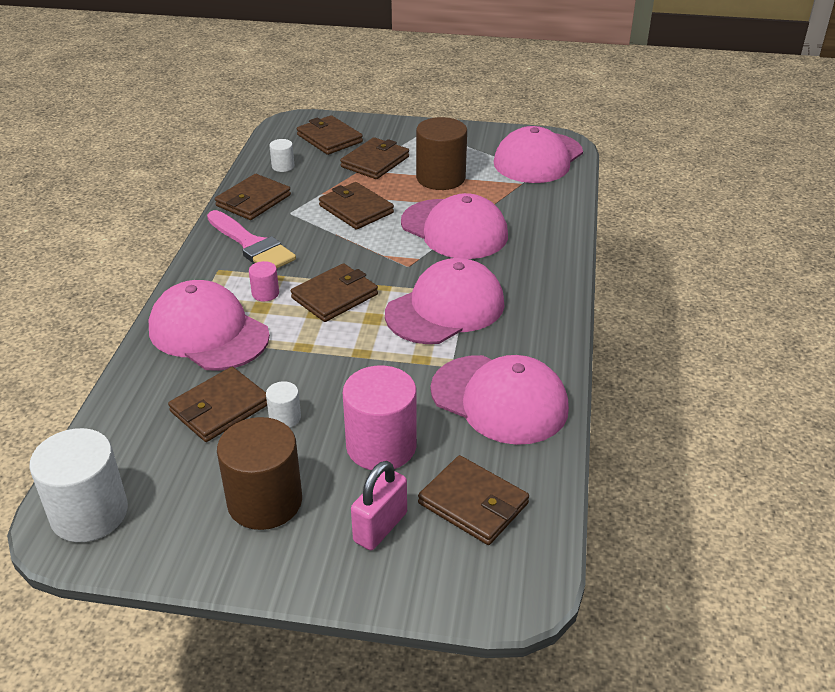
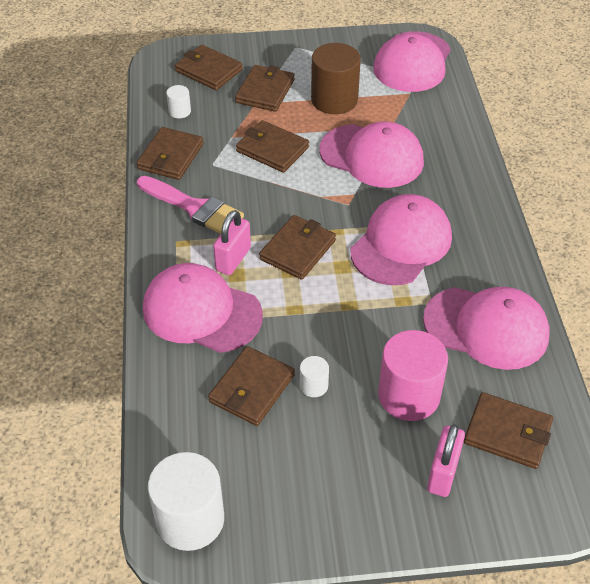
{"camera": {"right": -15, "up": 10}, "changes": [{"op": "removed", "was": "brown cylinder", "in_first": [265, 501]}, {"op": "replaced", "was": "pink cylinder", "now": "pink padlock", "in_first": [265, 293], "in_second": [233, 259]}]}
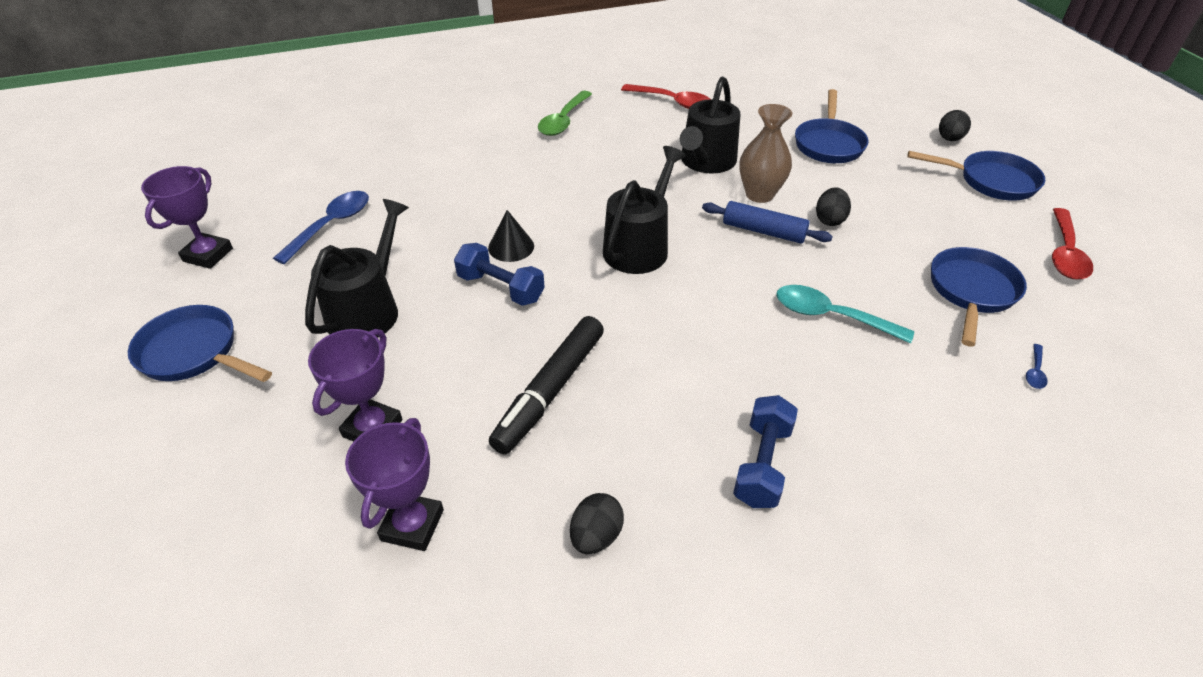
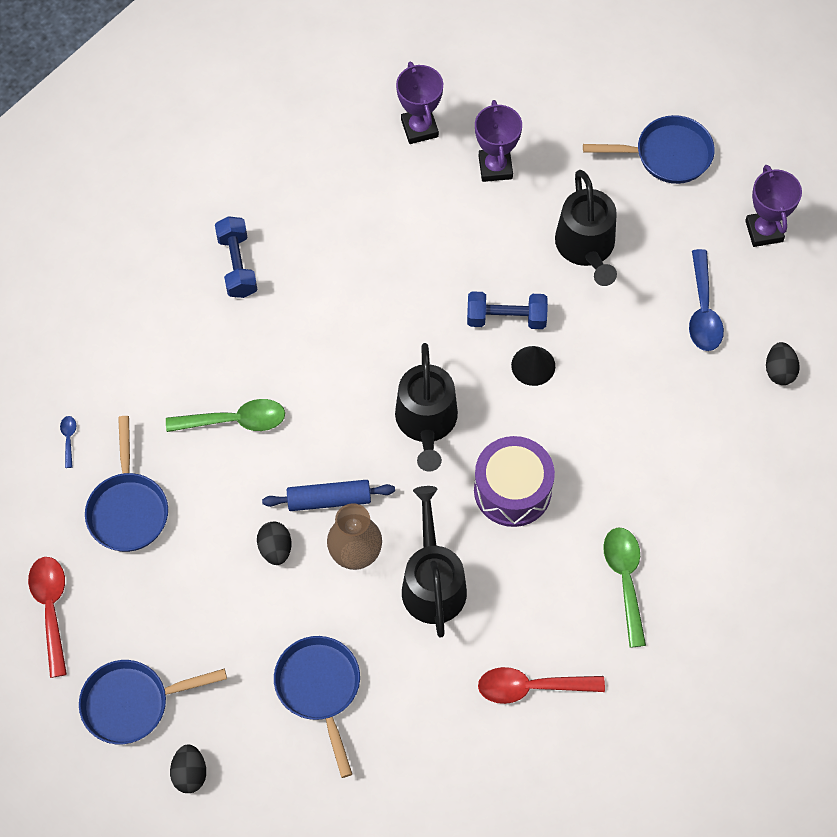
{"camera": {"right": 150, "up": 20}, "changes": [{"op": "removed", "was": "black marker", "in_first": [550, 391]}, {"op": "added", "now": "purple drum", "in_second": [512, 490]}, {"op": "moved", "was": "black egg", "in_first": [596, 536], "in_second": [779, 371]}, {"op": "recoloured", "was": "turquoise spoon", "now": "green spoon", "in_first": [831, 316], "in_second": [235, 421]}]}
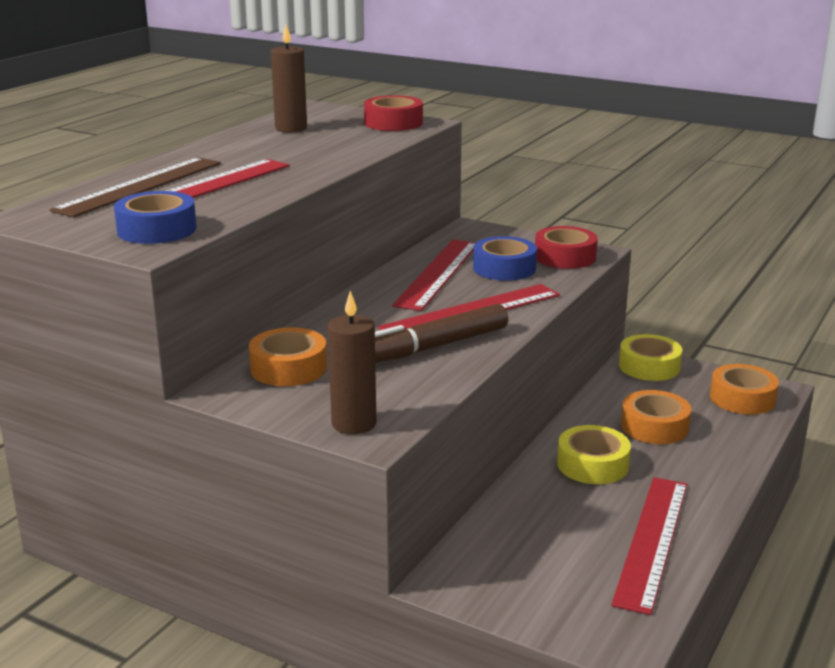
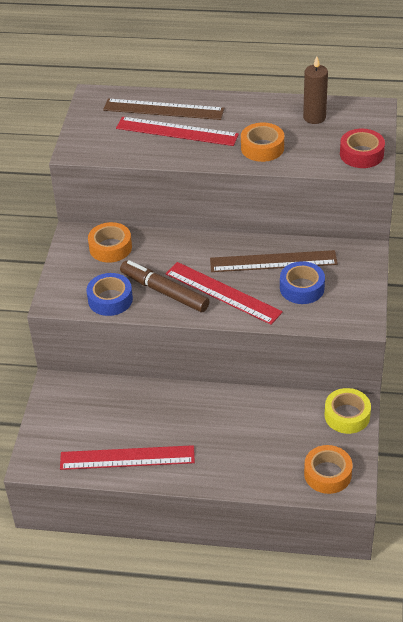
{"camera": {"right": 70, "up": 20}, "changes": [{"op": "removed", "was": "brown candle", "in_first": [354, 424]}, {"op": "removed", "was": "red tape", "in_first": [565, 257]}, {"op": "removed", "was": "yellow tape", "in_first": [592, 464]}, {"op": "moved", "was": "blue tape", "in_first": [157, 230], "in_second": [110, 299]}, {"op": "moved", "was": "orange tape", "in_first": [654, 426], "in_second": [262, 148]}, {"op": "recoloured", "was": "red ruler", "now": "brown ruler", "in_first": [437, 273], "in_second": [273, 261]}]}
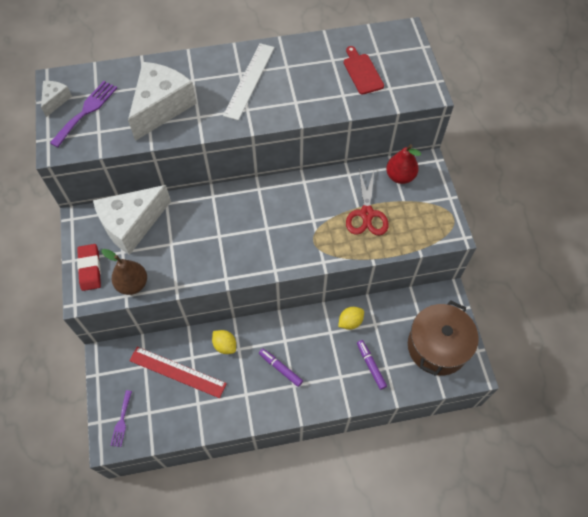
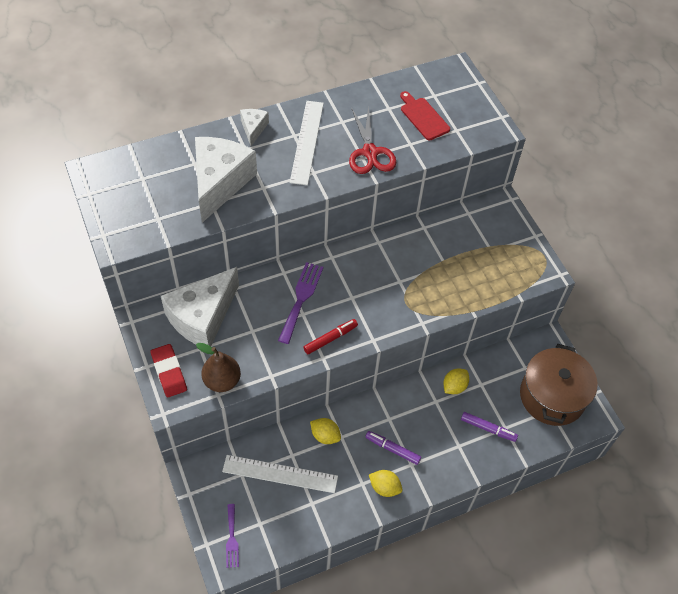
{"camera": {"right": -15, "up": -5}, "changes": [{"op": "removed", "was": "red pear", "in_first": [400, 176]}, {"op": "added", "now": "red marker", "in_second": [330, 339]}, {"op": "added", "now": "yellow lemon", "in_second": [384, 487]}, {"op": "moved", "was": "white cheese", "in_first": [56, 100], "in_second": [253, 129]}, {"op": "moved", "was": "purple fork", "in_first": [86, 111], "in_second": [301, 299]}, {"op": "moved", "was": "red scissors", "in_first": [366, 214], "in_second": [370, 152]}, {"op": "recoloured", "was": "red ruler", "now": "white ruler", "in_first": [177, 372], "in_second": [280, 474]}, {"op": "turned", "was": "purple marker", "in_first": [371, 366], "in_second": [488, 429], "clockwise": 150}]}
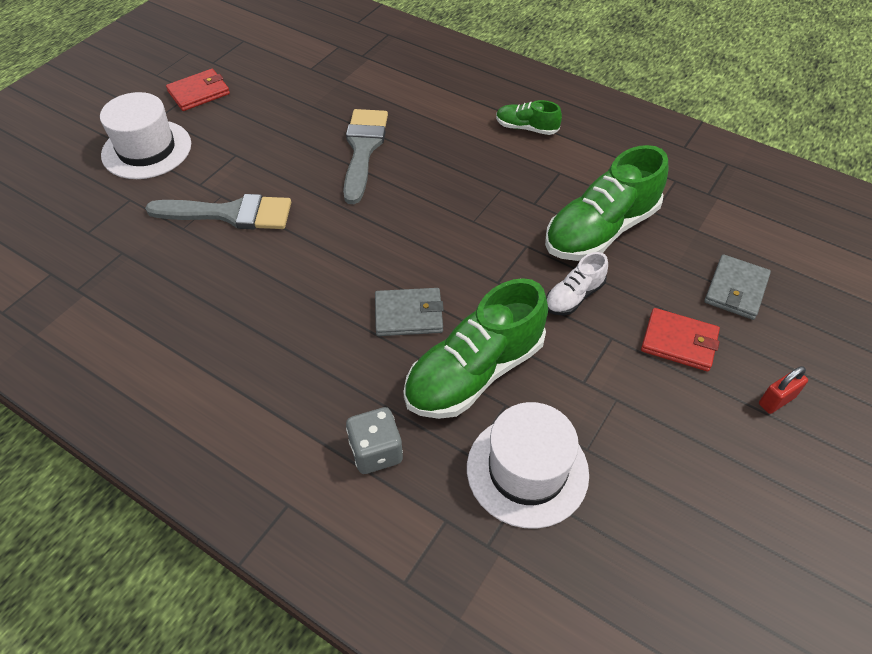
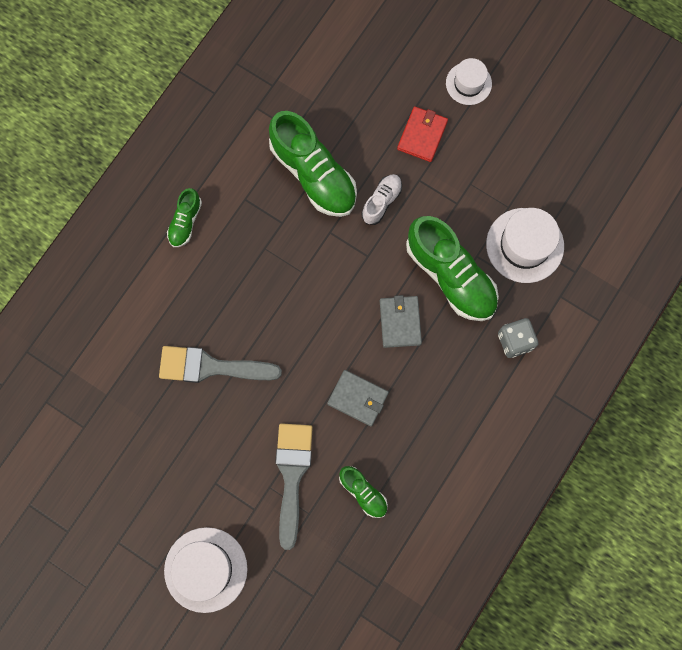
{"camera": {"right": -90, "up": 25}, "changes": [{"op": "removed", "was": "red wallet", "in_first": [199, 92]}, {"op": "added", "now": "green shoe", "in_second": [363, 492]}, {"op": "moved", "was": "grey wallet", "in_first": [736, 289], "in_second": [358, 398]}, {"op": "replaced", "was": "red padlock", "now": "white hat", "in_first": [776, 400], "in_second": [468, 83]}, {"op": "turned", "was": "white shoe", "in_first": [574, 296], "in_second": [381, 201], "clockwise": -105}]}
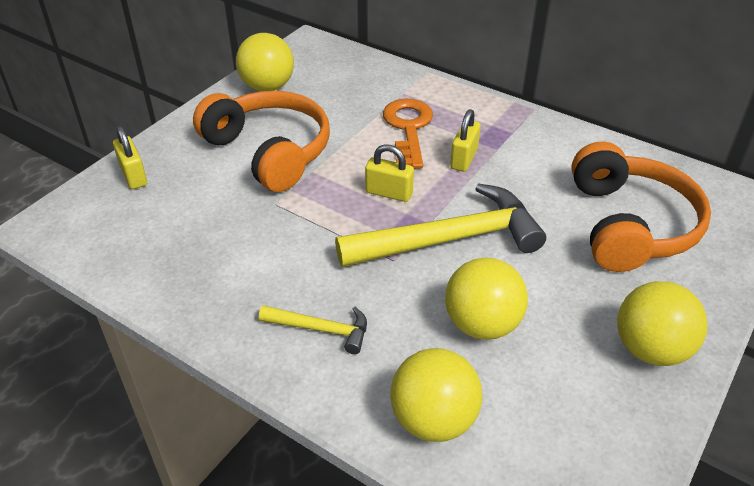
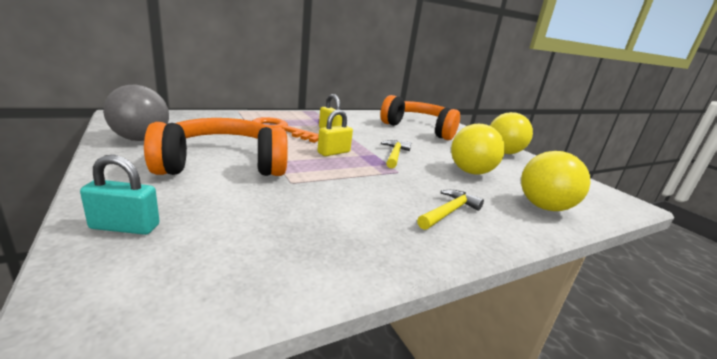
{"camera": {"right": -65, "up": -20}, "changes": [{"op": "recoloured", "was": "yellow padlock", "now": "turquoise padlock", "in_first": [133, 176], "in_second": [125, 227]}, {"op": "recoloured", "was": "yellow ball", "now": "grey ball", "in_first": [267, 87], "in_second": [141, 139]}, {"op": "resized", "was": "yellow hammer", "in_first": [449, 239], "in_second": [394, 155], "ratio": 0.49}]}
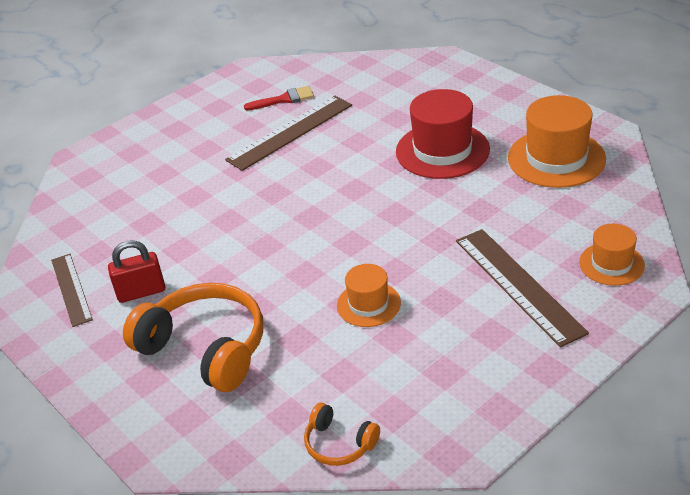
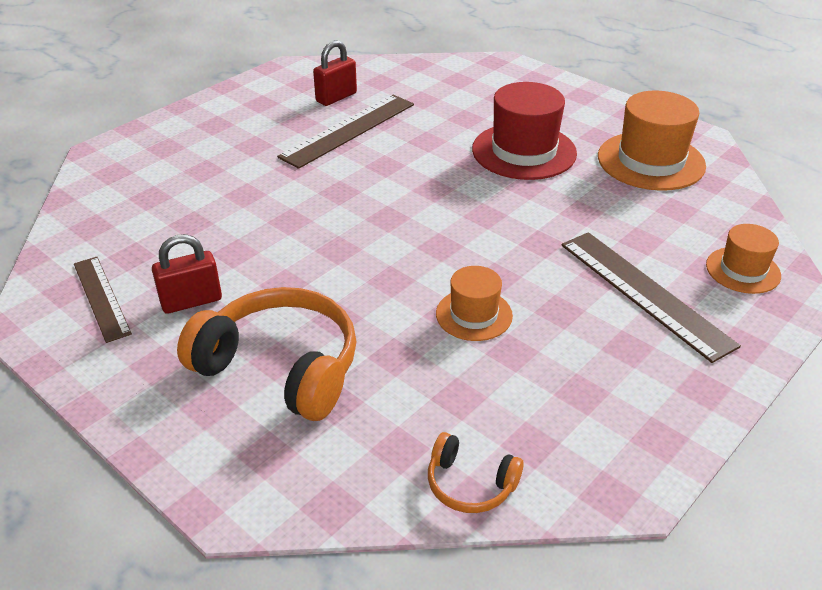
{"camera": {"right": -10, "up": 0}, "changes": [{"op": "replaced", "was": "red brush", "now": "red padlock", "in_first": [284, 99], "in_second": [336, 97]}]}
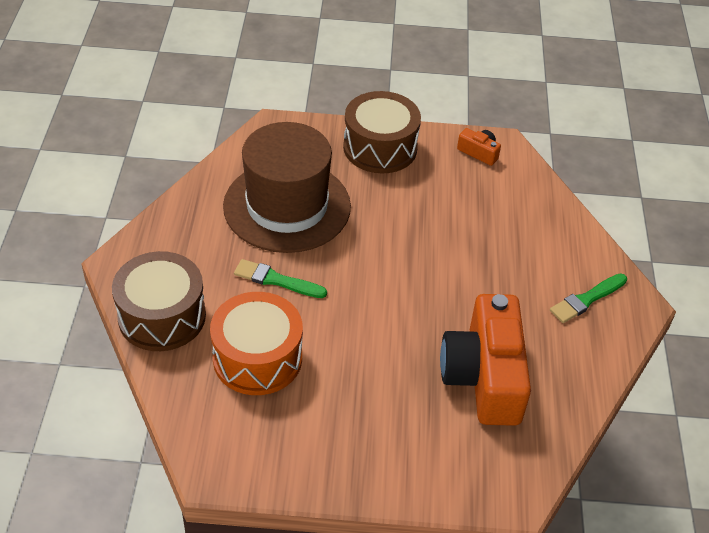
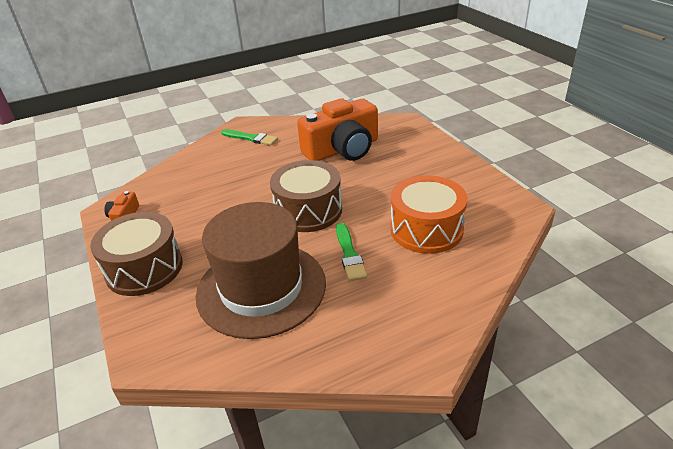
{"camera": {"right": -115, "up": -10}, "changes": [{"op": "moved", "was": "brown drum", "in_first": [162, 316], "in_second": [308, 210]}]}
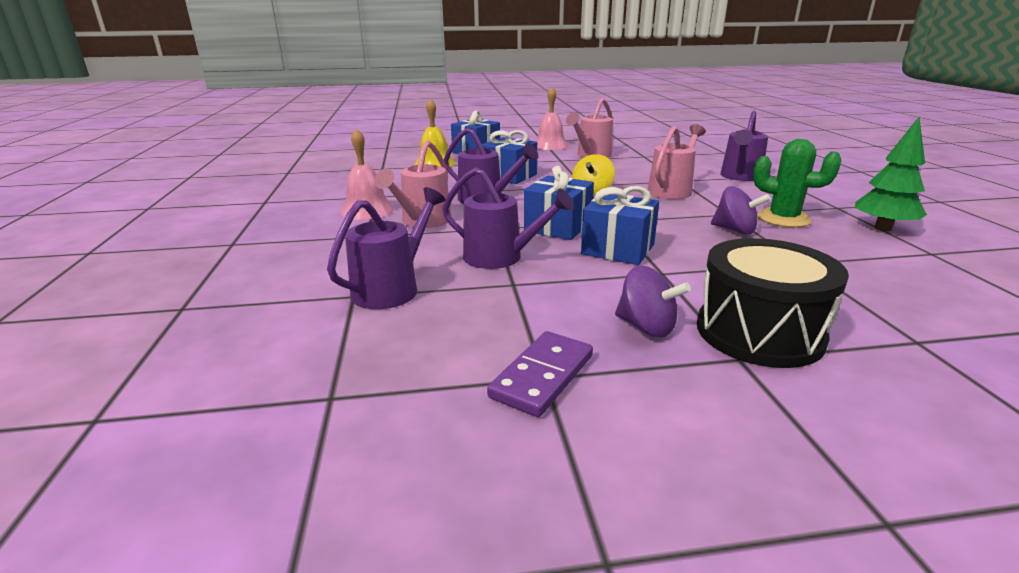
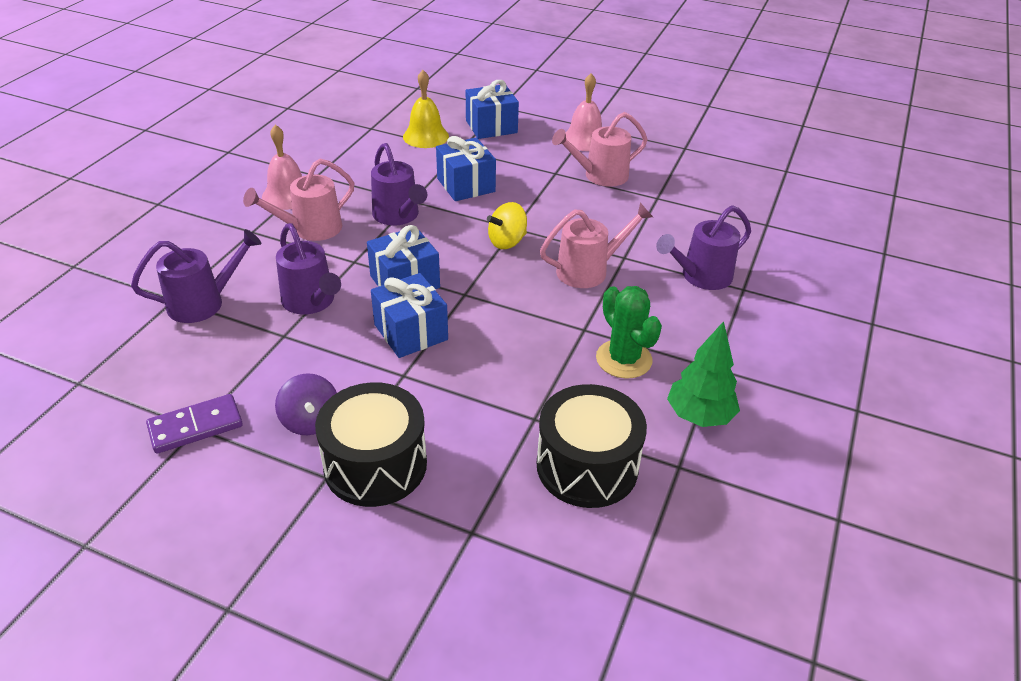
{"camera": {"right": 30, "up": 15}, "changes": [{"op": "removed", "was": "purple spinning top", "in_first": [735, 230]}, {"op": "added", "now": "black drum", "in_second": [587, 466]}]}
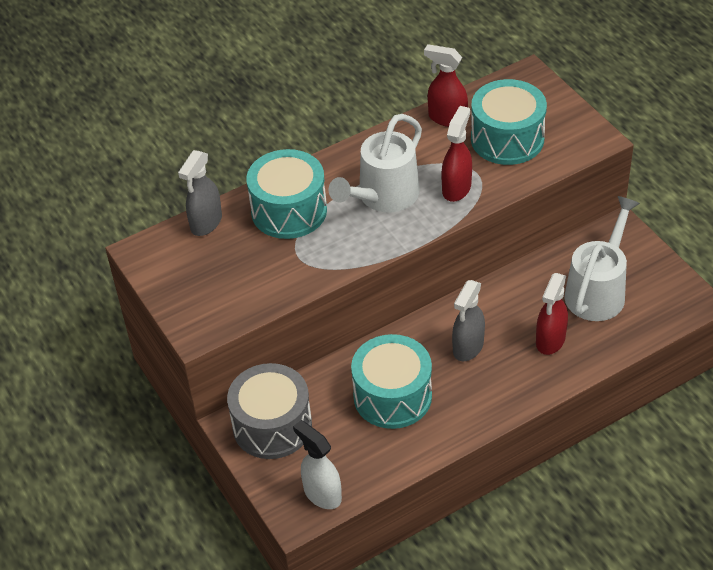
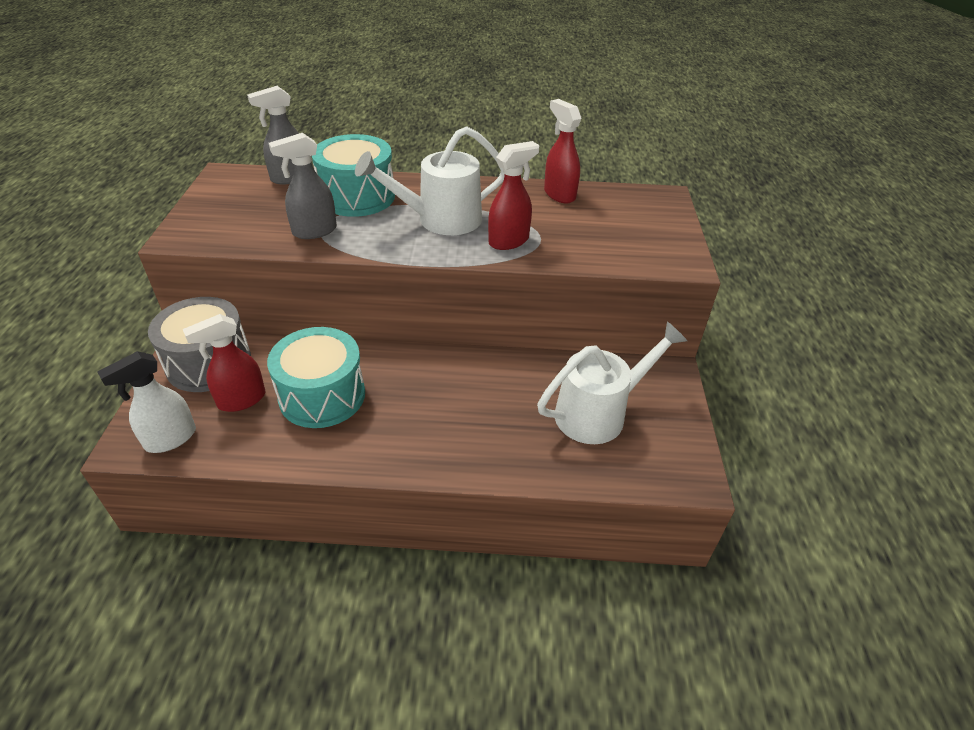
{"camera": {"right": 30, "up": -5}, "changes": [{"op": "removed", "was": "turquoise drum", "in_first": [507, 139]}, {"op": "moved", "was": "grey spray bottle", "in_first": [468, 347], "in_second": [314, 231]}, {"op": "moved", "was": "red spray bottle", "in_first": [550, 340], "in_second": [241, 400]}, {"op": "turned", "was": "white spray bottle", "in_first": [322, 494], "in_second": [170, 439], "clockwise": -120}]}
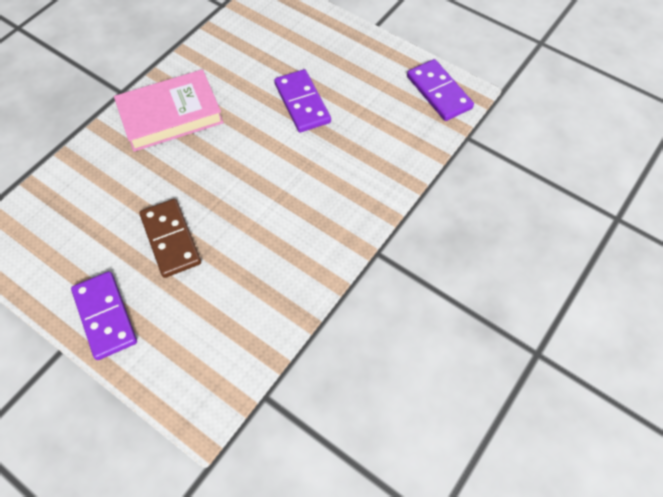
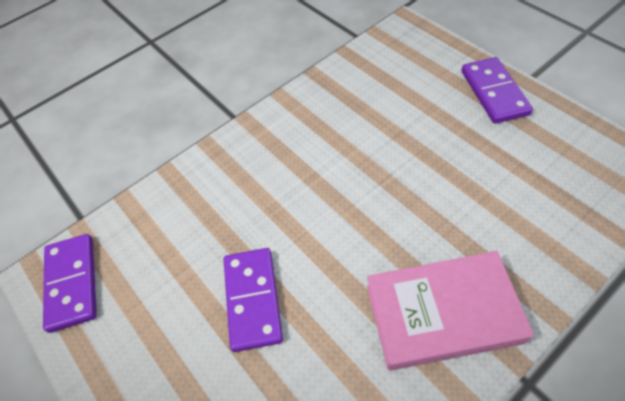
{"camera": {"right": -160, "up": -5}, "changes": [{"op": "removed", "was": "brown domino", "in_first": [170, 239]}]}
